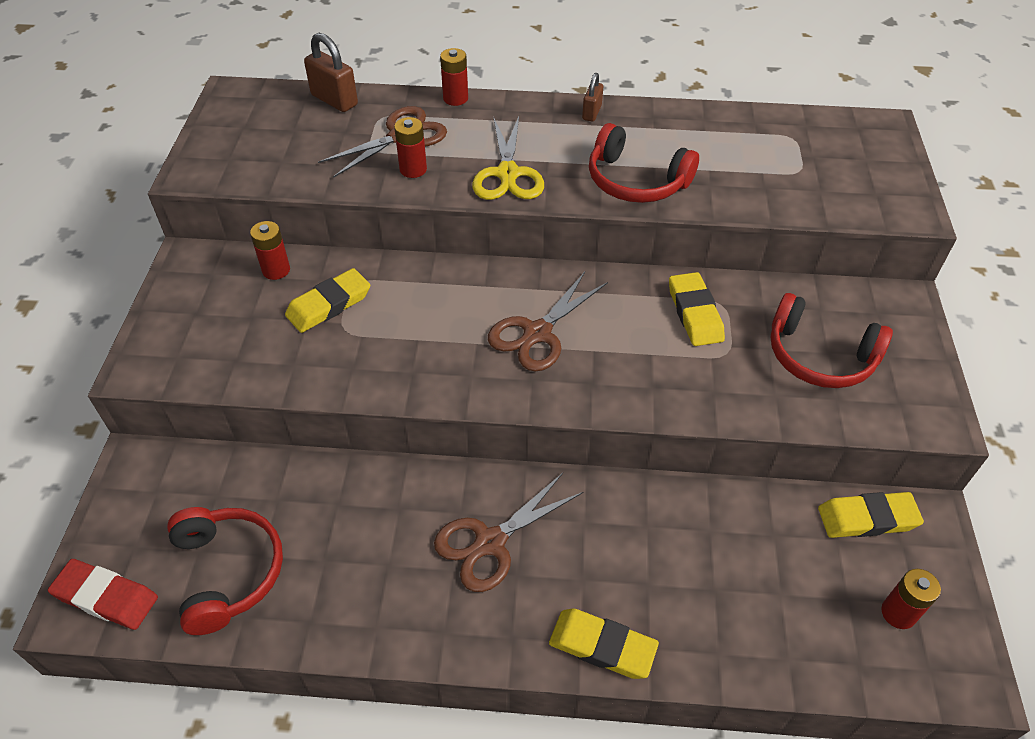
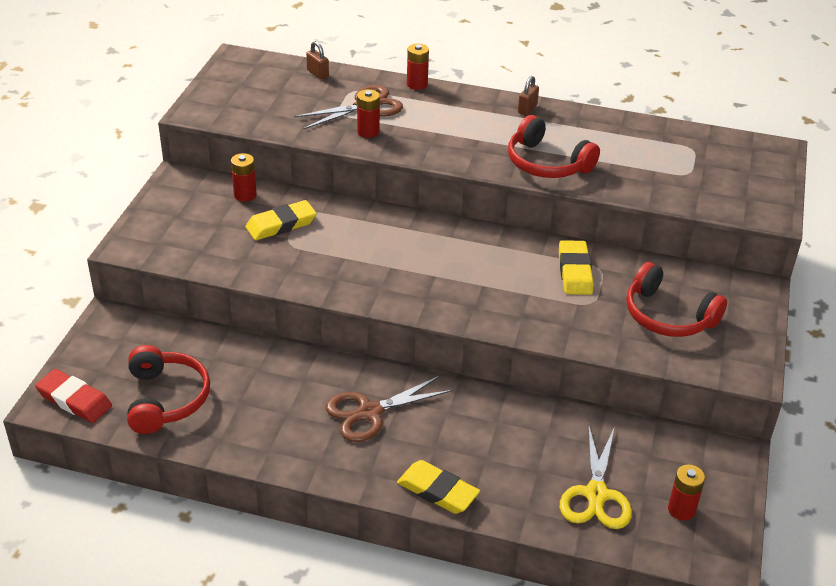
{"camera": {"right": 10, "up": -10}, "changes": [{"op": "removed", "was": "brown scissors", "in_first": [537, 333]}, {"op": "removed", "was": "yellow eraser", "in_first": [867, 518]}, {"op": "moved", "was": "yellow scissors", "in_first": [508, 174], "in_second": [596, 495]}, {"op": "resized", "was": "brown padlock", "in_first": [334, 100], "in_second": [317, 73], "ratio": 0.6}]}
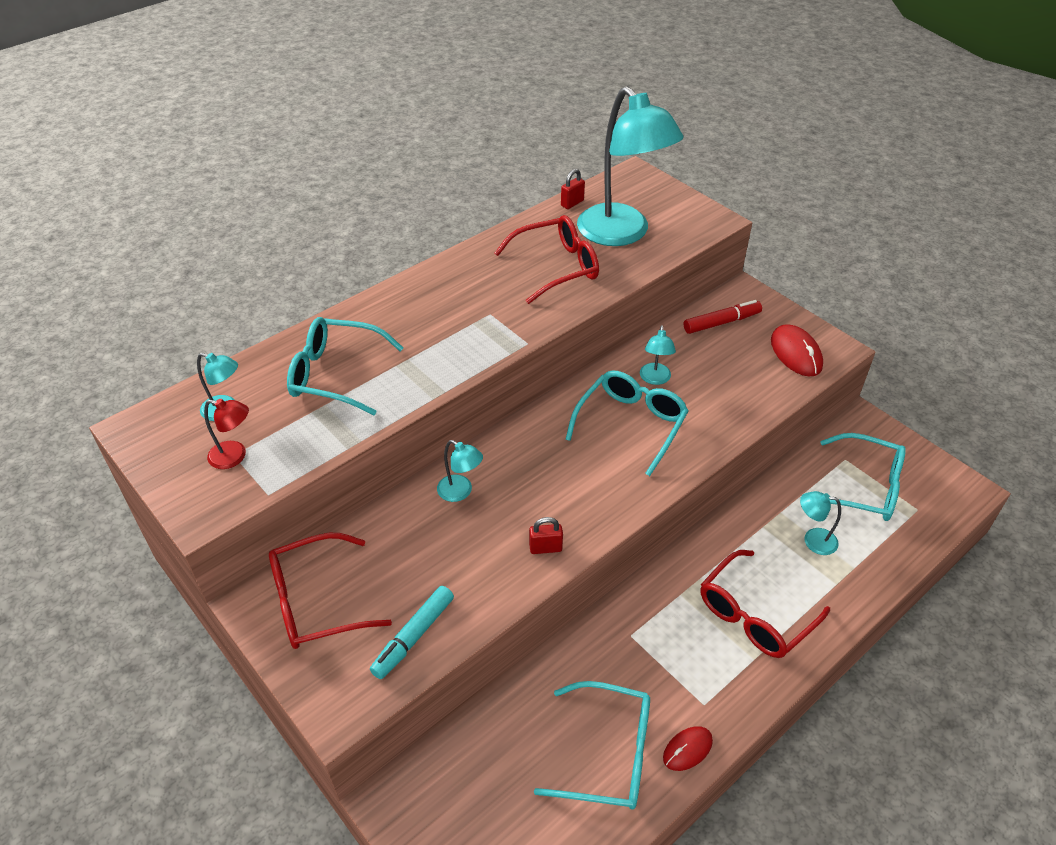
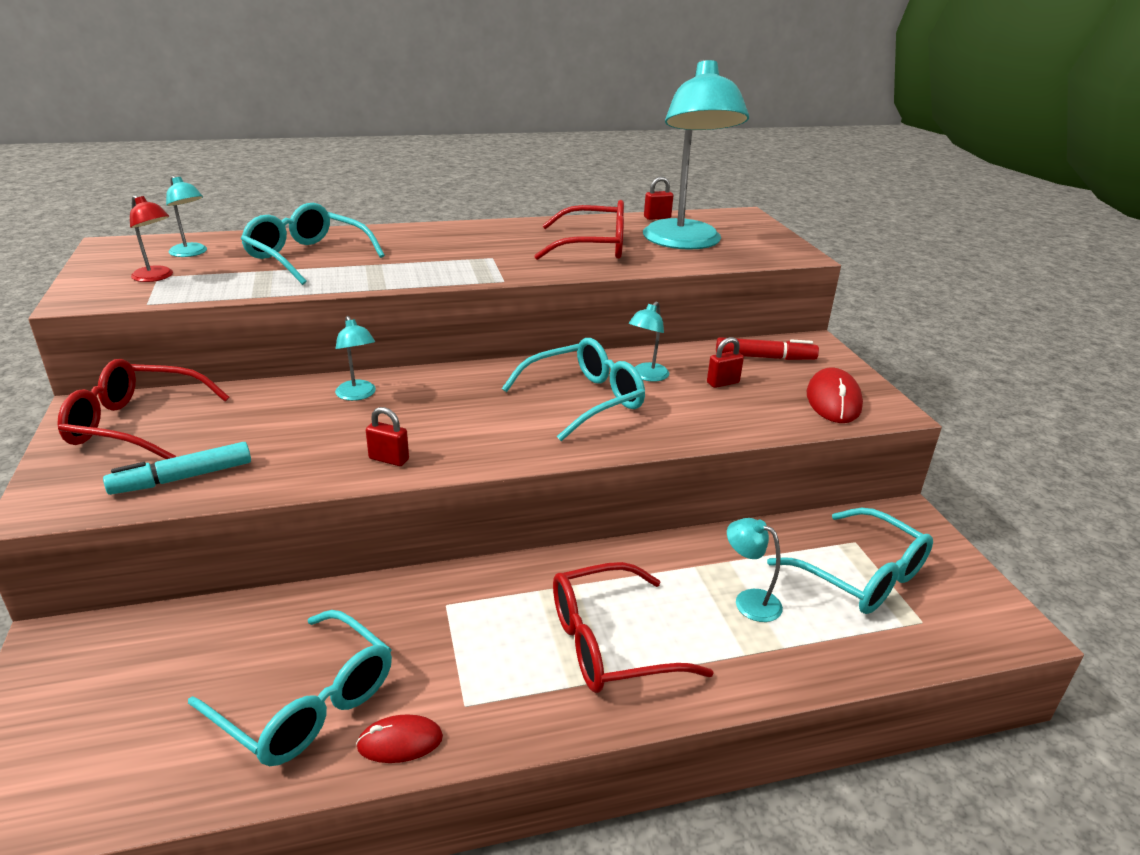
{"camera": {"right": 25, "up": -15}, "changes": [{"op": "added", "now": "red padlock", "in_second": [723, 383]}]}
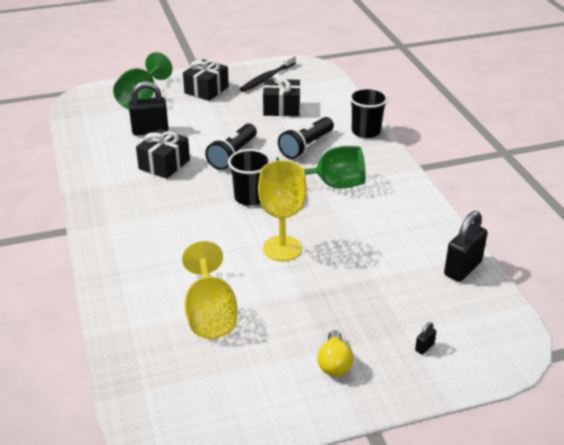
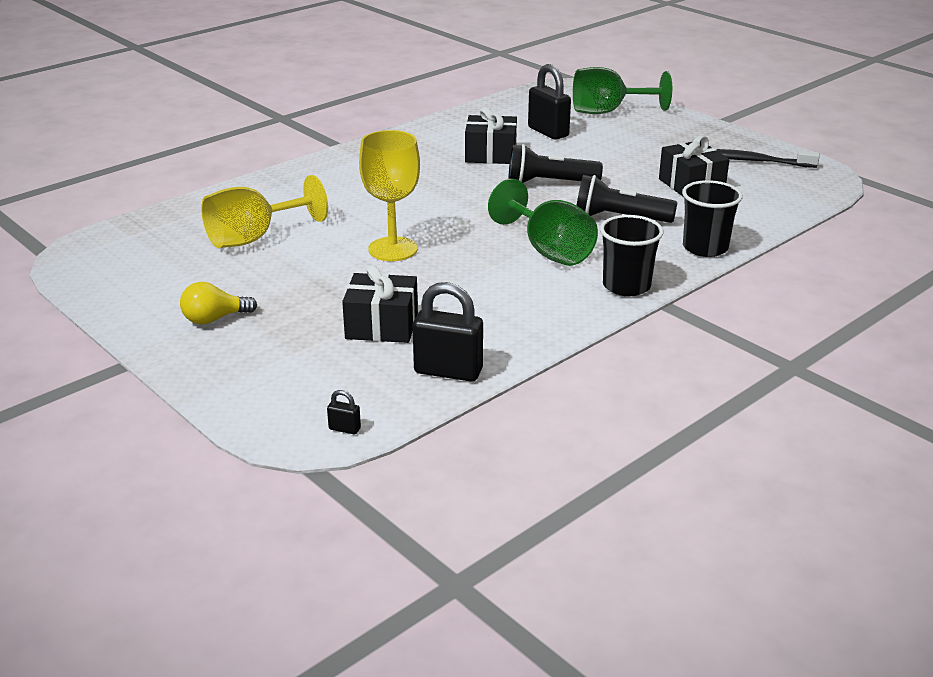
{"camera": {"right": 65, "up": -5}, "changes": [{"op": "moved", "was": "black gift", "in_first": [206, 90], "in_second": [382, 326]}, {"op": "moved", "was": "black cup", "in_first": [250, 197], "in_second": [626, 286]}, {"op": "moved", "was": "black padlock", "in_first": [424, 347], "in_second": [344, 429]}]}
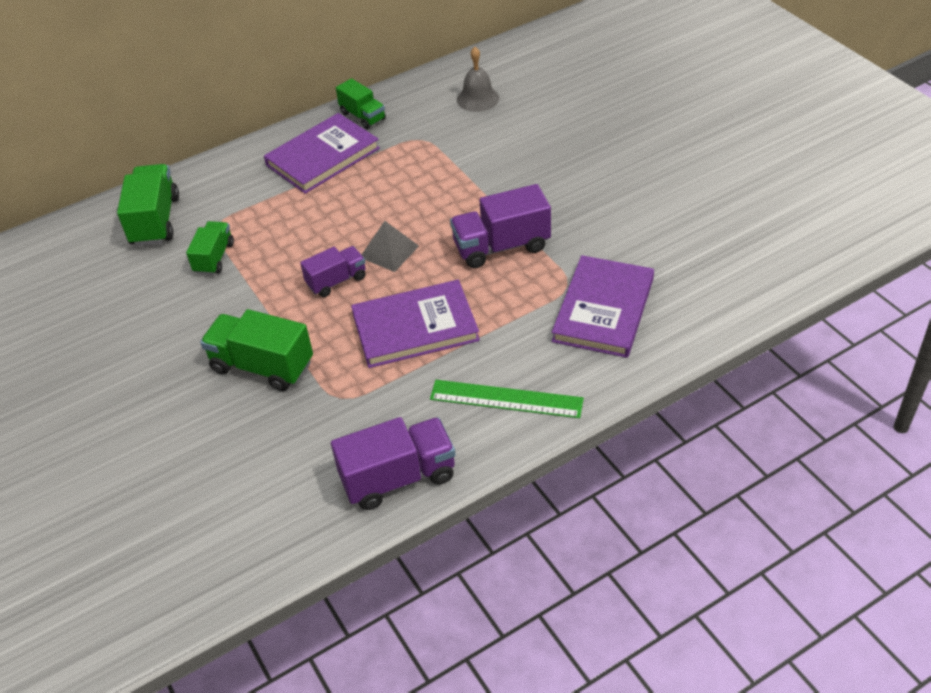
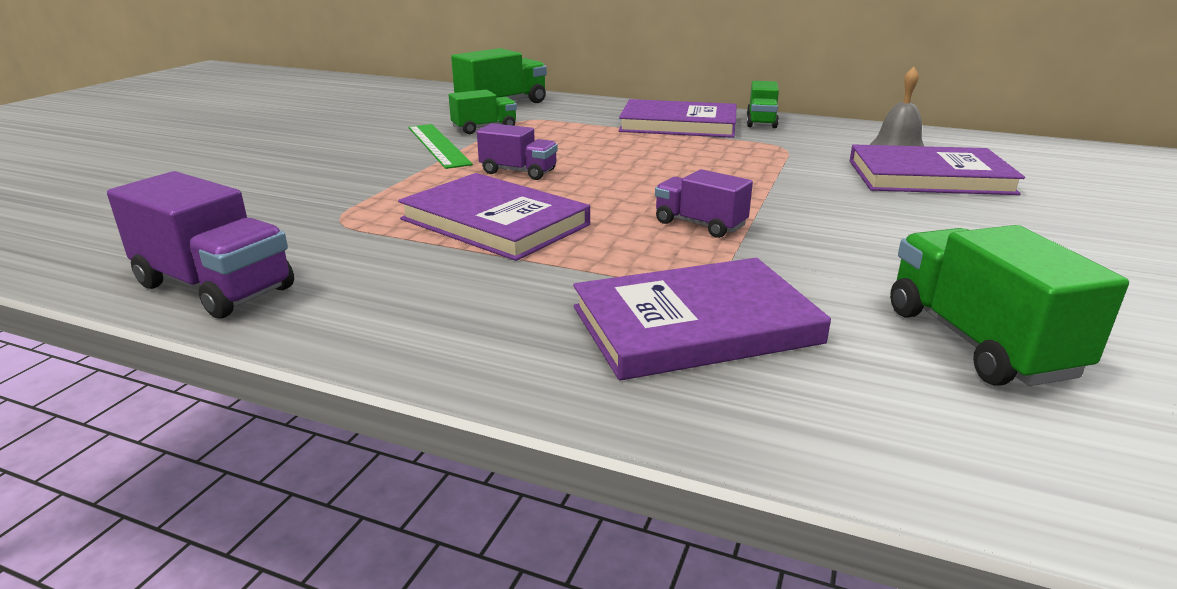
{"camera": {"right": 50, "up": -20}, "changes": [{"op": "removed", "was": "grey pyramid", "in_first": [389, 251]}, {"op": "added", "now": "purple book", "in_second": [929, 177]}, {"op": "moved", "was": "green truck", "in_first": [262, 366], "in_second": [977, 342]}, {"op": "moved", "was": "green ruler", "in_first": [506, 399], "in_second": [438, 145]}, {"op": "resized", "was": "purple truck", "in_first": [501, 246], "in_second": [700, 224], "ratio": 0.62}]}
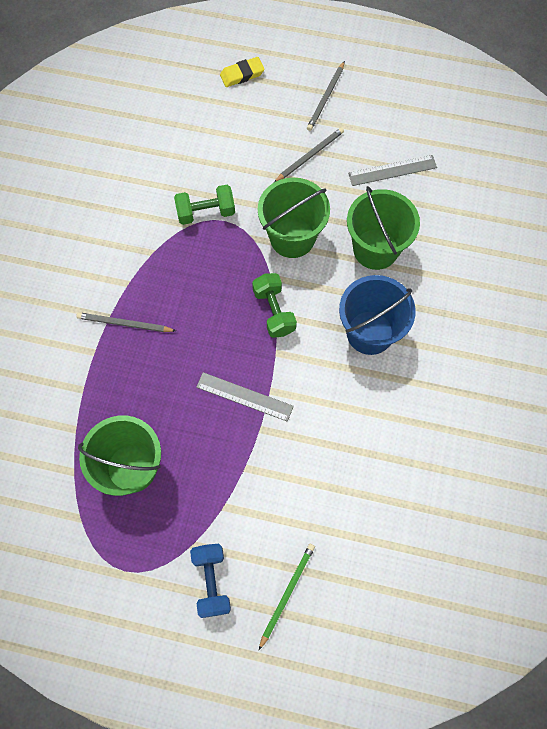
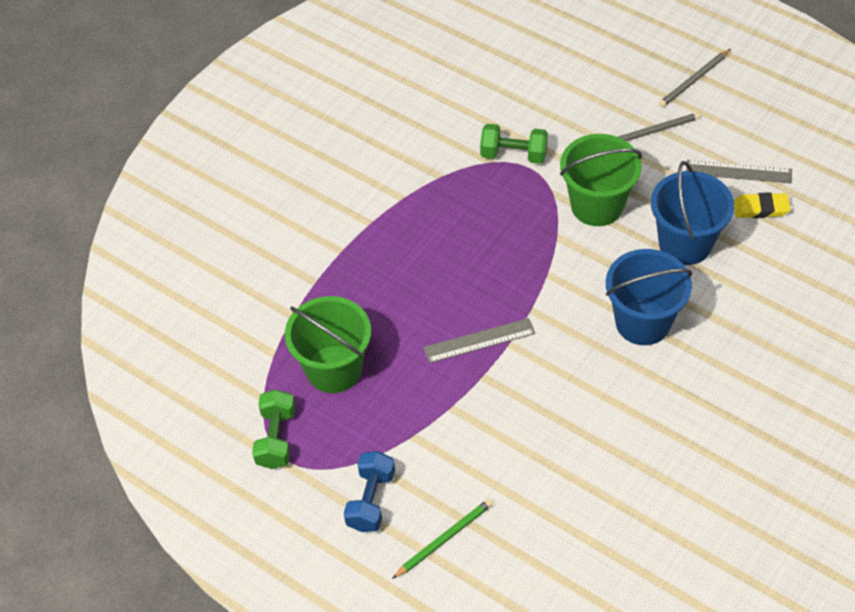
{"camera": {"right": 25, "up": -15}, "changes": [{"op": "removed", "was": "grey pencil", "in_first": [124, 324]}, {"op": "moved", "was": "yellow eraser", "in_first": [242, 74], "in_second": [760, 208]}, {"op": "moved", "was": "green dumbbell", "in_first": [274, 311], "in_second": [276, 438]}, {"op": "recoloured", "was": "green bucket", "now": "blue bucket", "in_first": [375, 249], "in_second": [685, 243]}, {"op": "turned", "was": "grey ruler", "in_first": [244, 396], "in_second": [479, 341], "clockwise": -60}]}
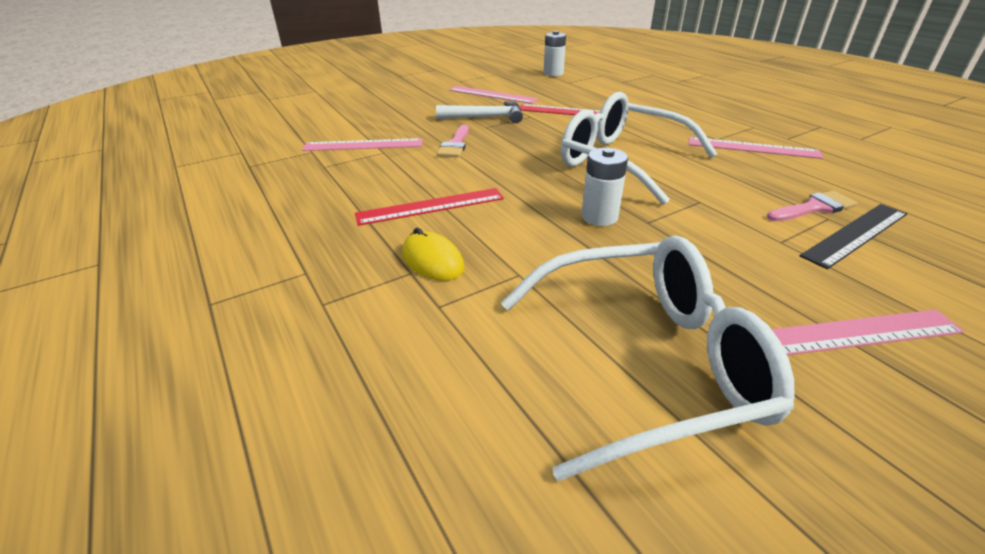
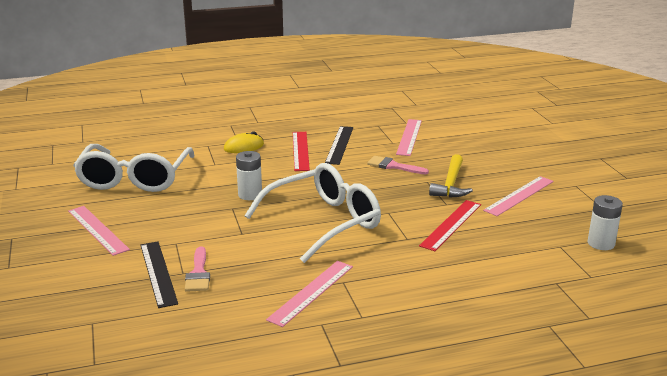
{"camera": {"right": 105, "up": -10}, "changes": [{"op": "added", "now": "black ruler", "in_second": [339, 145]}, {"op": "recoloured", "was": "white hammer", "now": "yellow hammer", "in_first": [485, 117], "in_second": [451, 184]}, {"op": "turned", "was": "pink ruler", "in_first": [854, 333], "in_second": [97, 230], "clockwise": -45}]}
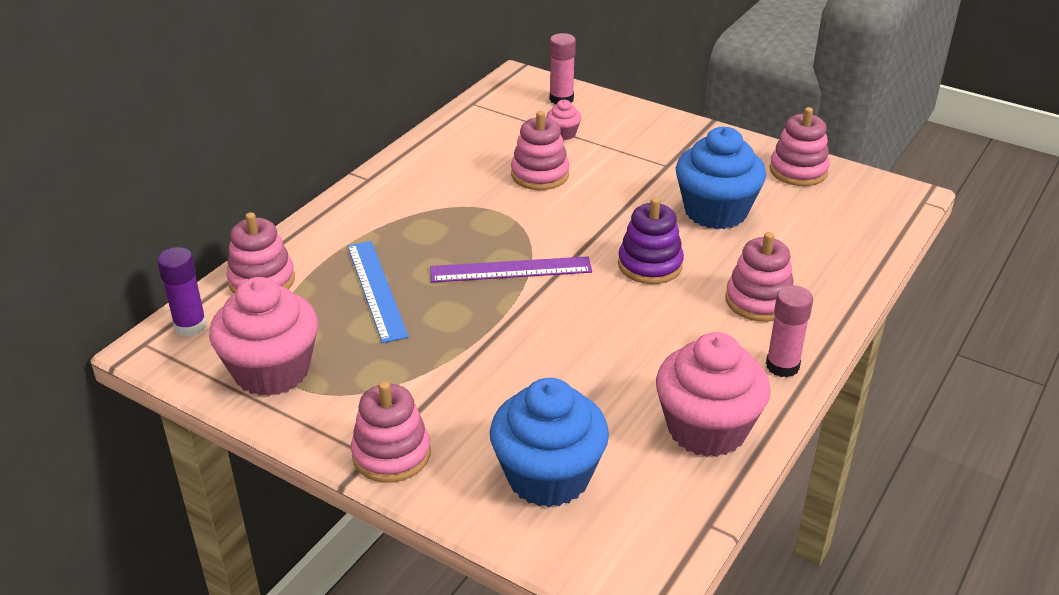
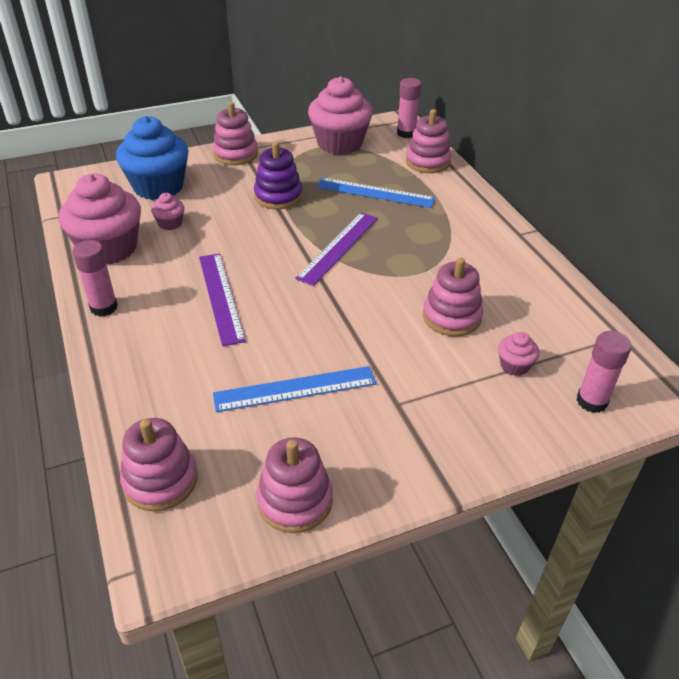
{"camera": {"right": 125, "up": 5}, "changes": [{"op": "added", "now": "pink cupcake", "in_second": [170, 223]}, {"op": "added", "now": "purple ruler", "in_second": [221, 297]}, {"op": "moved", "was": "purple stacking toy", "in_first": [650, 265], "in_second": [278, 196]}, {"op": "moved", "was": "pink stacking toy", "in_first": [759, 301], "in_second": [160, 480]}, {"op": "replaced", "was": "blue cupcake", "now": "blue ruler", "in_first": [715, 211], "in_second": [295, 389]}, {"op": "recoloured", "was": "purple glue stick", "now": "pink glue stick", "in_first": [190, 326], "in_second": [406, 133]}]}
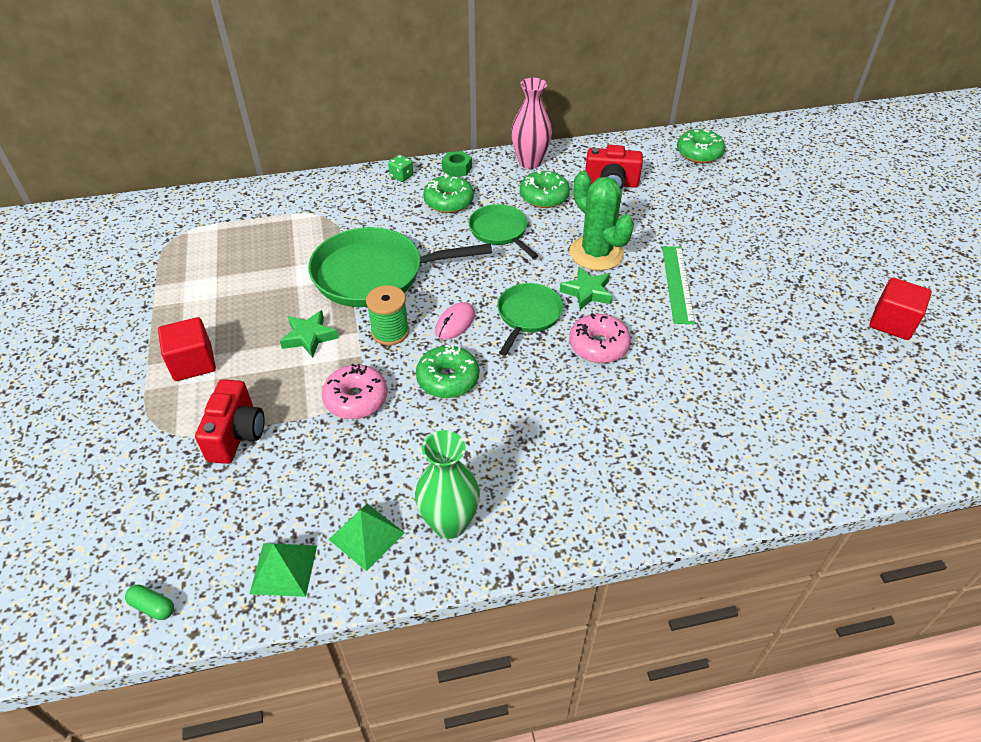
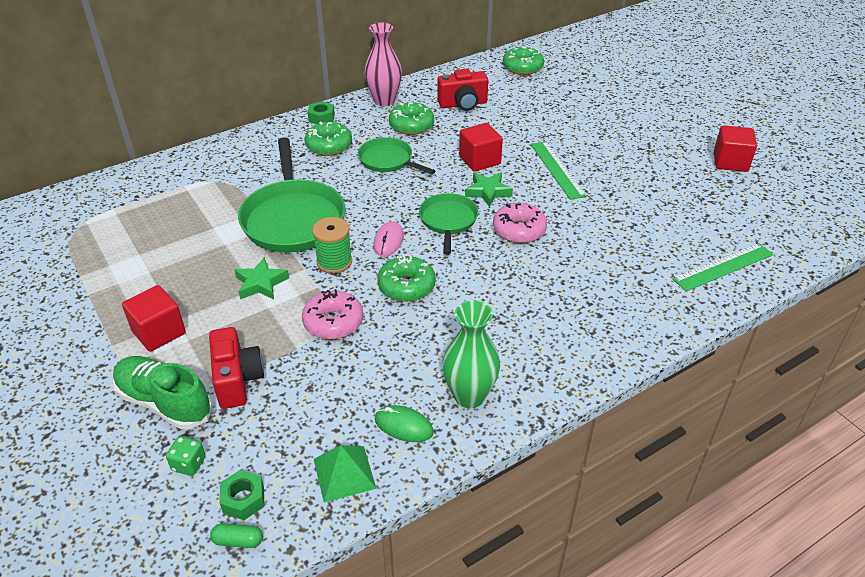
{"camera": {"right": -20, "up": -5}, "changes": [{"op": "added", "now": "green shoe", "in_second": [164, 402]}, {"op": "added", "now": "green nut", "in_second": [243, 499]}, {"op": "added", "now": "green ruler", "in_second": [723, 267]}, {"op": "moved", "was": "green dice", "in_first": [401, 176], "in_second": [188, 464]}, {"op": "replaced", "was": "green pyramid", "now": "green mouse", "in_first": [366, 536], "in_second": [403, 426]}, {"op": "replaced", "was": "green cactus", "now": "red cube", "in_first": [596, 253], "in_second": [479, 160]}, {"op": "turned", "was": "green pan", "in_first": [374, 274], "in_second": [293, 219], "clockwise": -75}]}
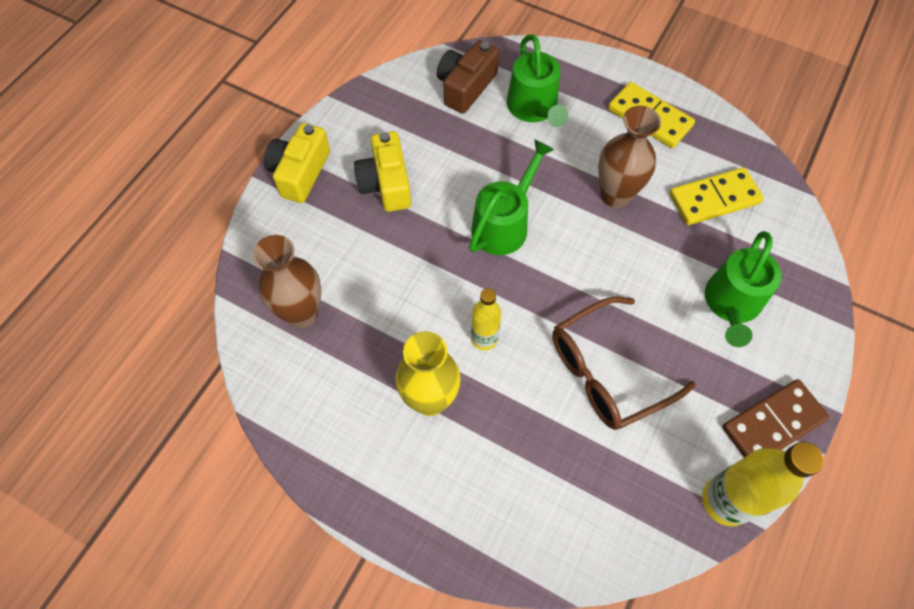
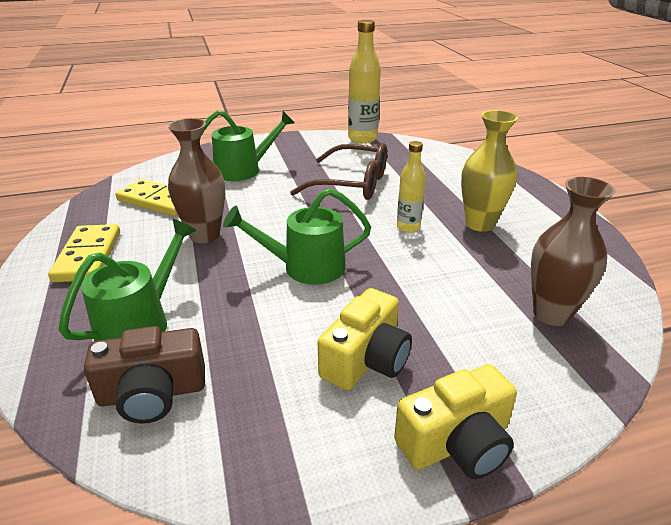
{"camera": {"right": -135, "up": -30}, "changes": [{"op": "removed", "was": "brown domino", "in_first": [773, 423]}]}
